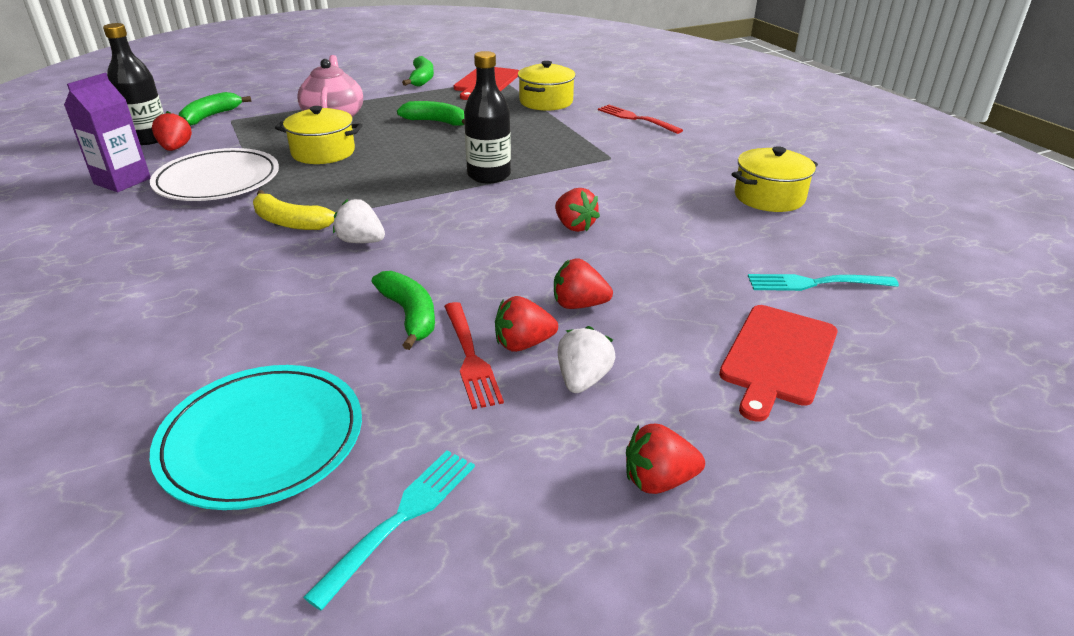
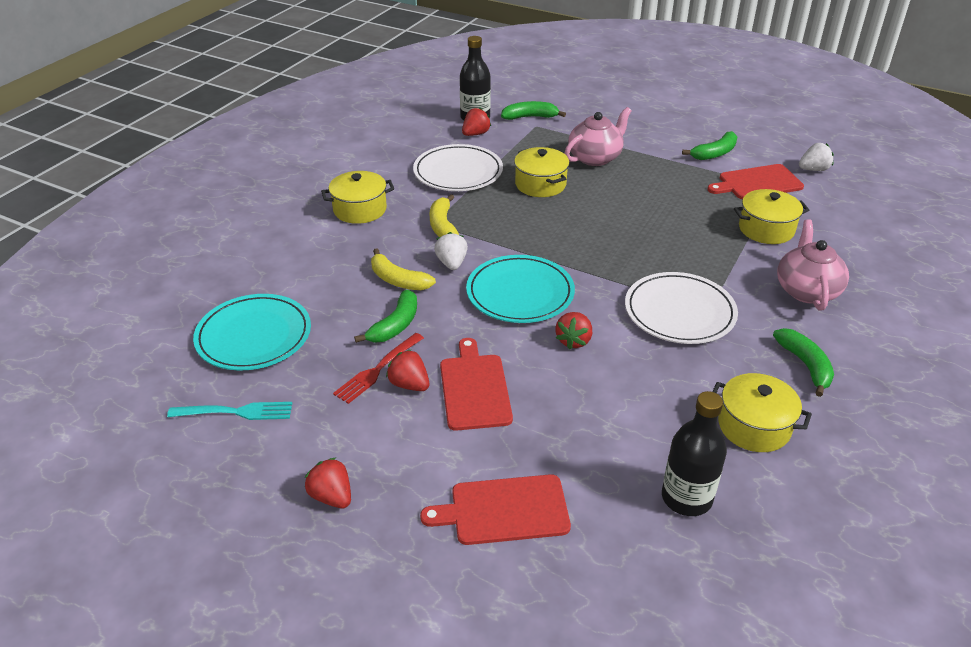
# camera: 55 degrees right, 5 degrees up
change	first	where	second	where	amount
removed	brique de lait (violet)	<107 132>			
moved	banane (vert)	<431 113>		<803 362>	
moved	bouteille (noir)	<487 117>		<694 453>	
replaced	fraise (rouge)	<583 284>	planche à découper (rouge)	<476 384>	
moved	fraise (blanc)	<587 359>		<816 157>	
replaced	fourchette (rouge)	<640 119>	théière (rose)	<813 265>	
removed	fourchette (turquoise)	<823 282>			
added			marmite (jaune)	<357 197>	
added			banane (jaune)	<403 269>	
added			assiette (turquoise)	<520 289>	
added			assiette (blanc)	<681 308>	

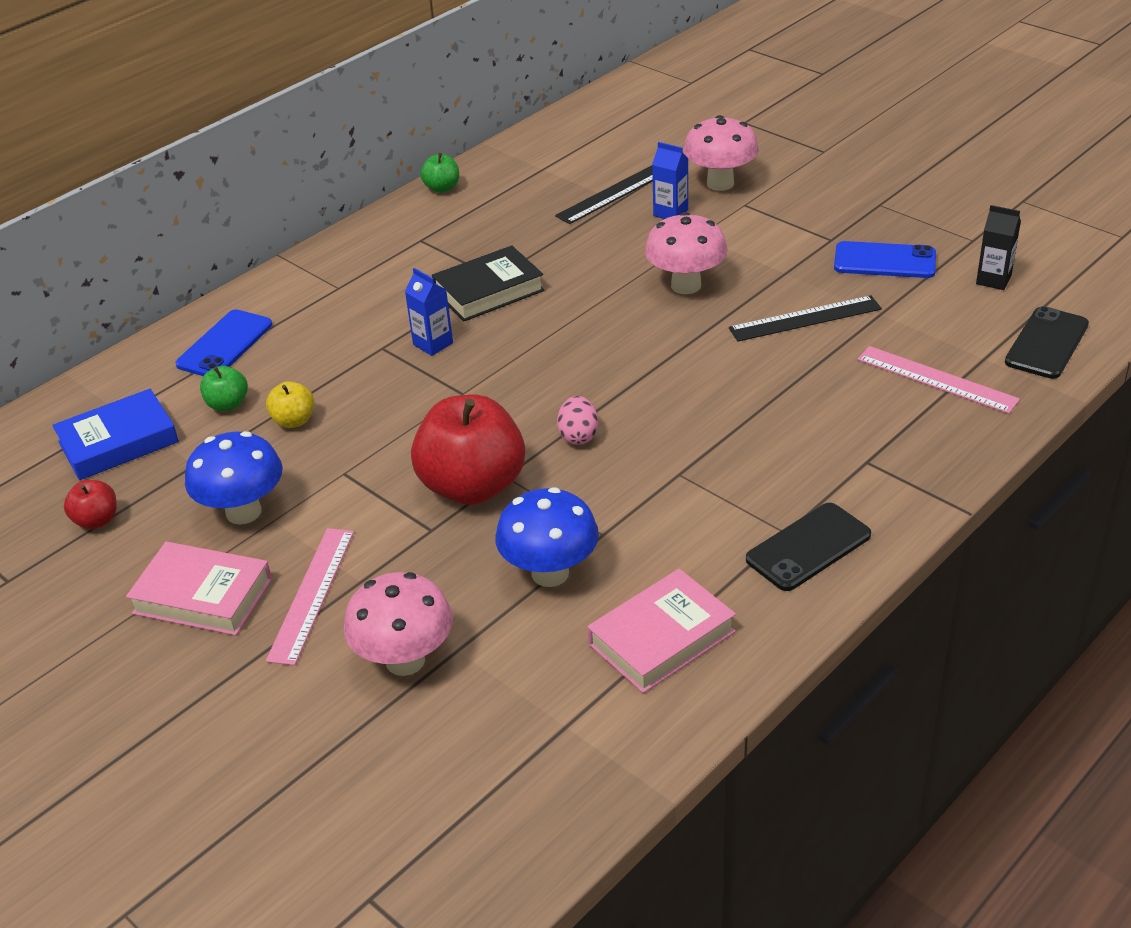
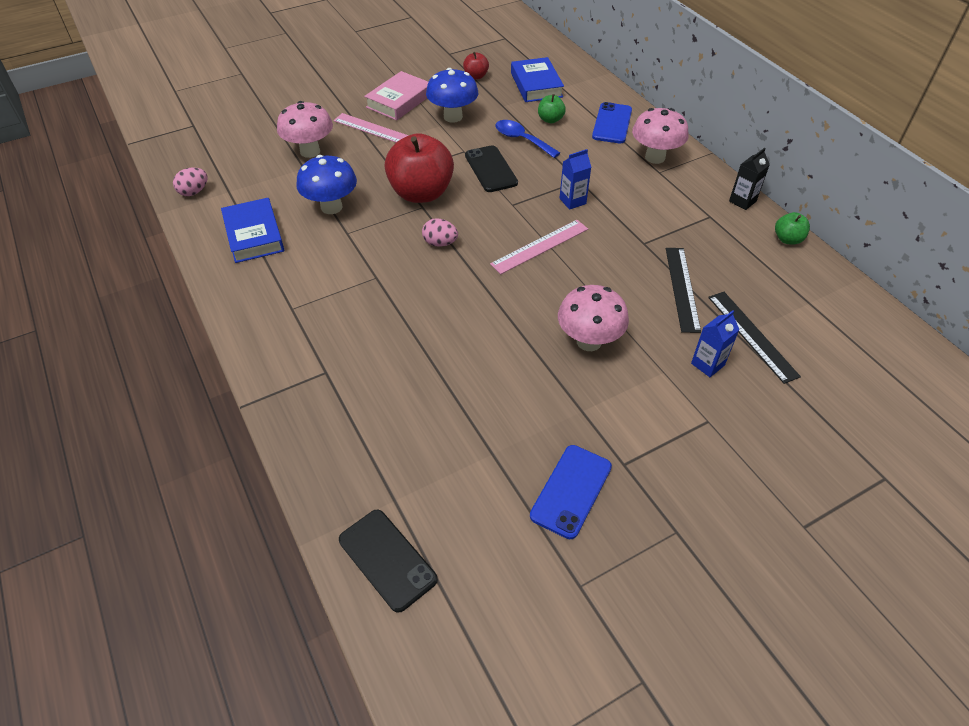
# camera: 105 degrees right, 10 degrees up
change	first	where	second	where	amount
turned	téléphone (bleu)	<224 342>		<612 122>	60 degrees clockwise
replaced	pomme (jaune)	<290 404>	cuillère (bleu)	<527 139>	
removed	livre (noir)	<488 283>			
recoloured	livre (rose)	<661 631>	livre (bleu)	<252 230>	
moved	champignon (rose)	<721 153>		<660 136>	
moved	règle (noir)	<805 318>		<683 290>	
moved	téléphone (noir)	<808 547>		<491 168>	
moved	règle (rose)	<938 380>		<539 247>	
moved	brique de lait (noir)	<998 247>		<749 179>	
added			œuf (rose)	<190 181>	

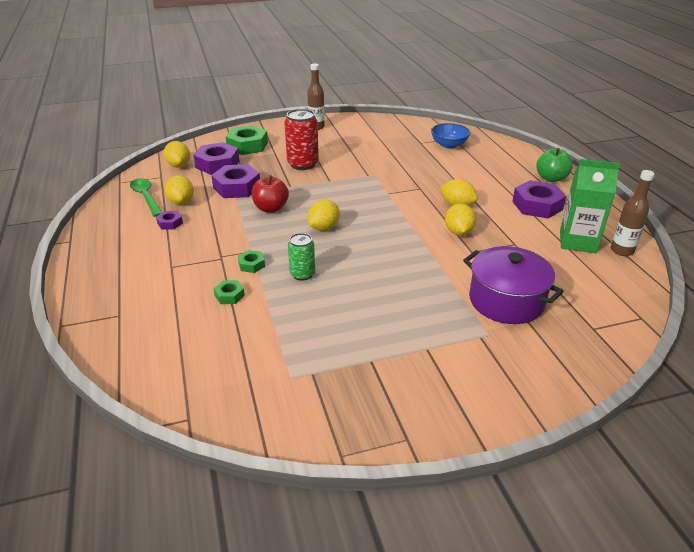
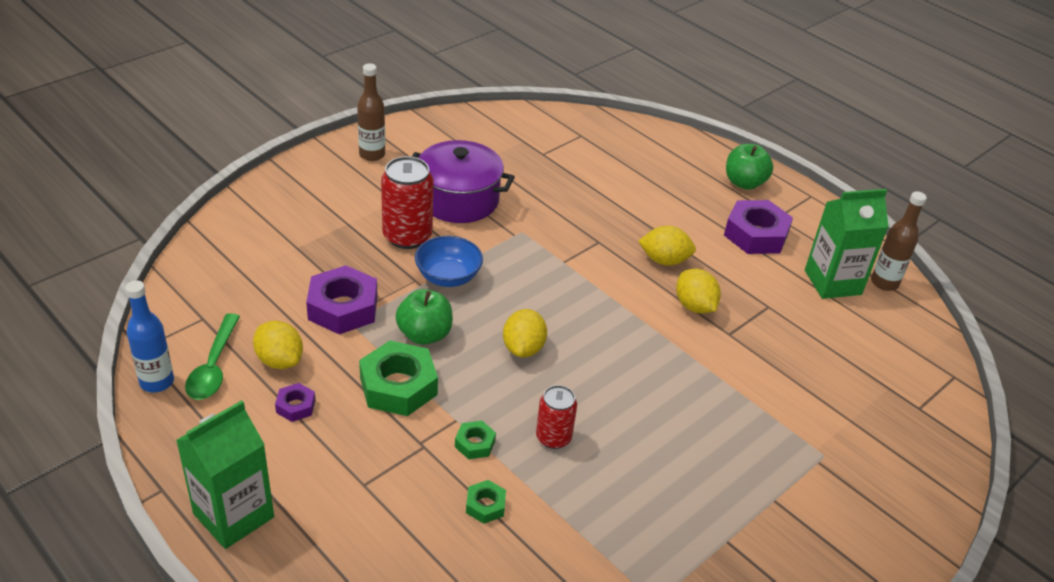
# camera: 30 degrees left, 5 degrees up
change	first	where	second	where	amount
turned	cuillère (vert)	<146 197>		<212 356>	120 degrees counterclockwise
removed	citron (jaune)	<177 154>			
removed	écrou (violet)	<217 158>			
moved	écrou (vert)	<247 140>		<398 378>	
recoloured	pomme (rouge)	<270 194>	pomme (vert)	<424 317>	
recoloured	canette (vert)	<301 257>	canette (rouge)	<556 417>	
moved	bol (bleu)	<451 136>		<449 261>	
moved	marmite (violet)	<513 285>		<463 181>	
added			bouteille (bleu)	<150 336>	
added			brique de lait (vert)	<225 474>	

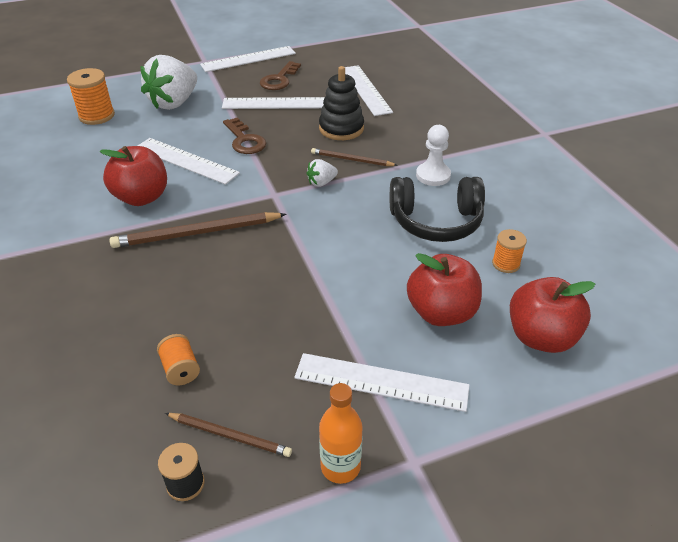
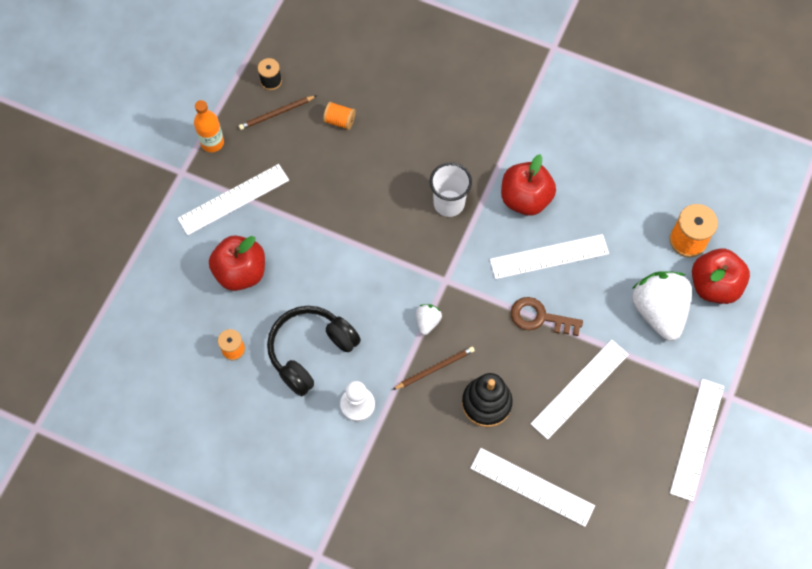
# camera: 135 degrees right, 25 degrees up
change	first	where	second	where	amount
replaced	crayon (marron)	<197 230>	gobelet (blanc)	<451 189>	
removed	clé (marron)	<280 75>			
moved	pomme (rouge)	<552 315>		<721 276>	

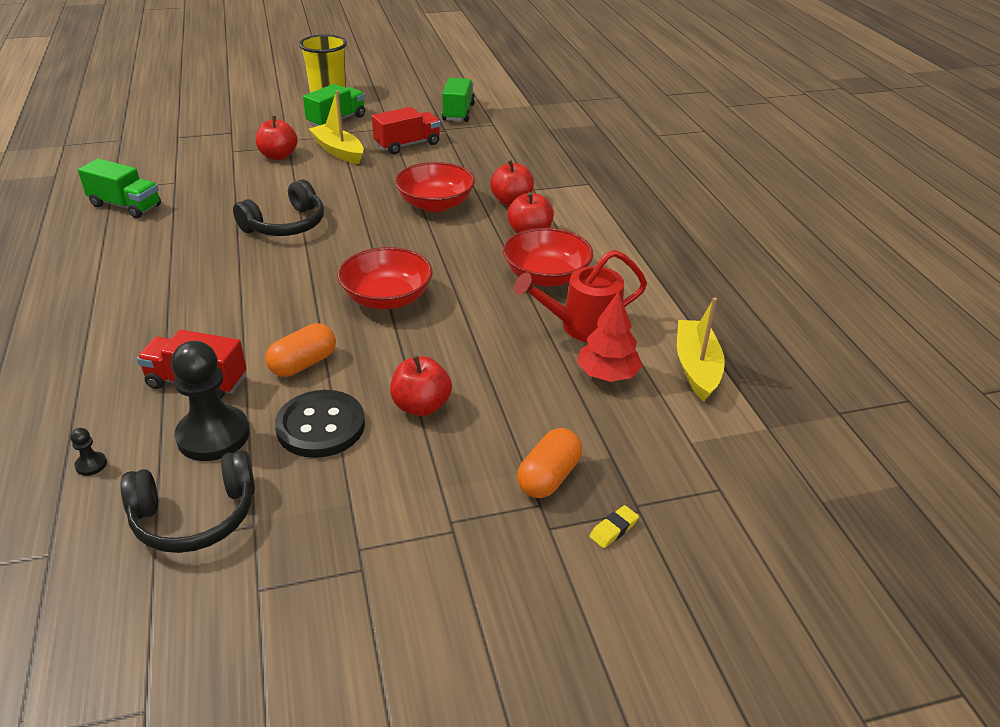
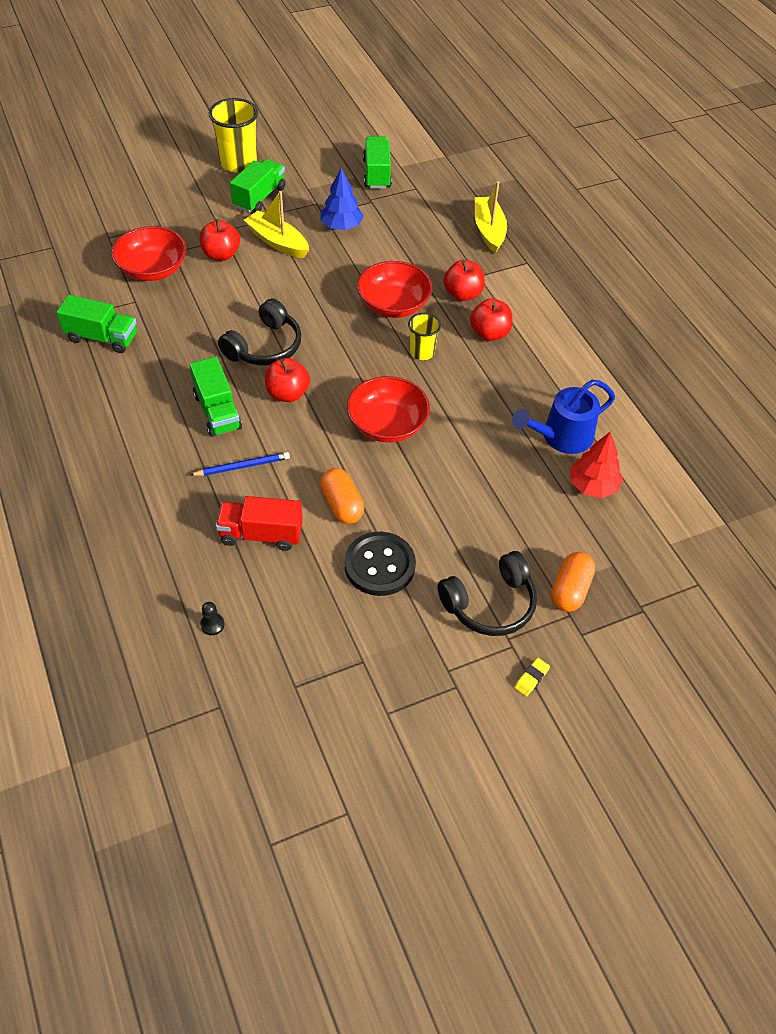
# camera: 10 degrees left, 15 degrees up
change	first	where	second	where	amount
moved	casque audio (noir)	<188 501>		<487 593>	
removed	pion (noir)	<210 401>			
turned	gélule (orange)	<300 350>		<342 496>	60 degrees counterclockwise
replaced	camion (rouge)	<406 130>	arbre (bleu)	<342 199>	
moved	pomme (rouge)	<421 385>		<287 380>	
moved	bol (rouge)	<548 257>		<148 253>	
recoloured	arrosoir (rouge)	<580 296>	arrosoir (bleu)	<563 417>	
moved	gomme (jaune)	<614 526>		<532 677>	
moved	bateau (jaune)	<701 349>		<491 217>	
added			camion (vert)	<216 397>	
added			crayon (bleu)	<240 464>	
added			gobelet (jaune)	<424 336>	

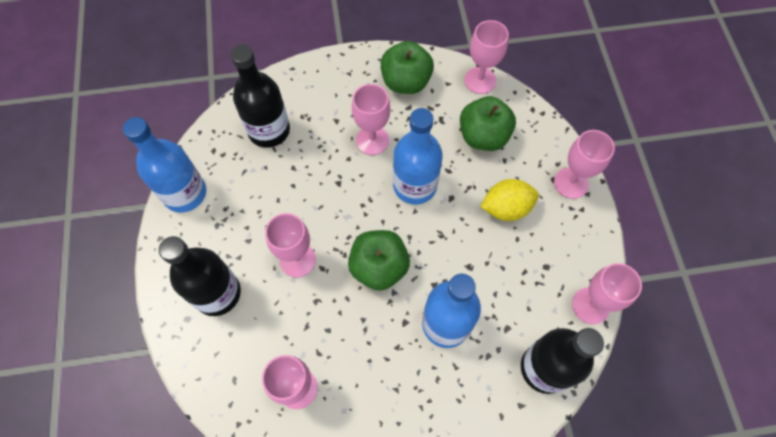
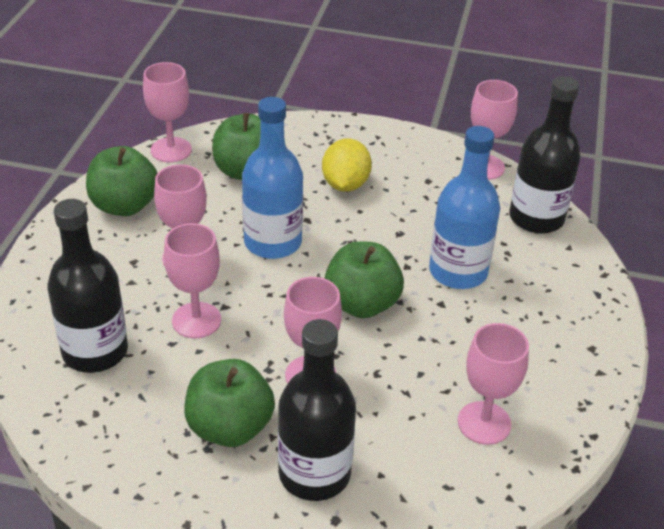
# camera: 70 degrees left, 25 degrees down
change	first	where	second	where	amount
removed	bouteille (bleu)	<164 164>			
moved	verre à pied (rose)	<584 164>		<192 280>	
added			pomme (vert)	<229 403>	

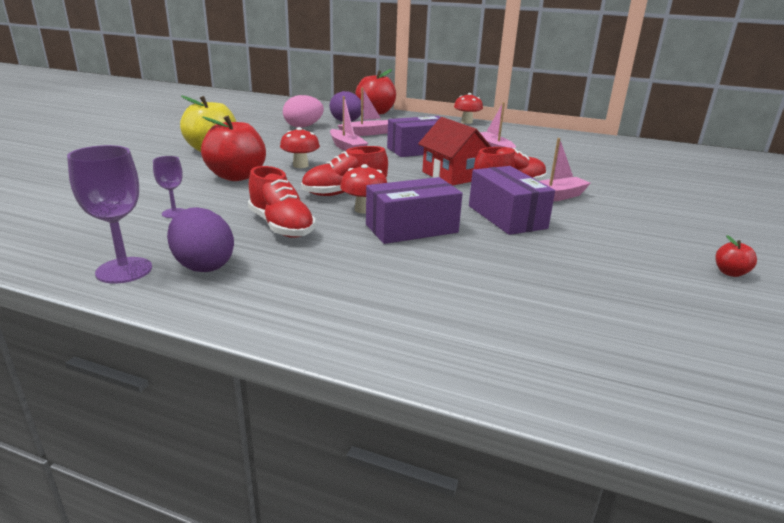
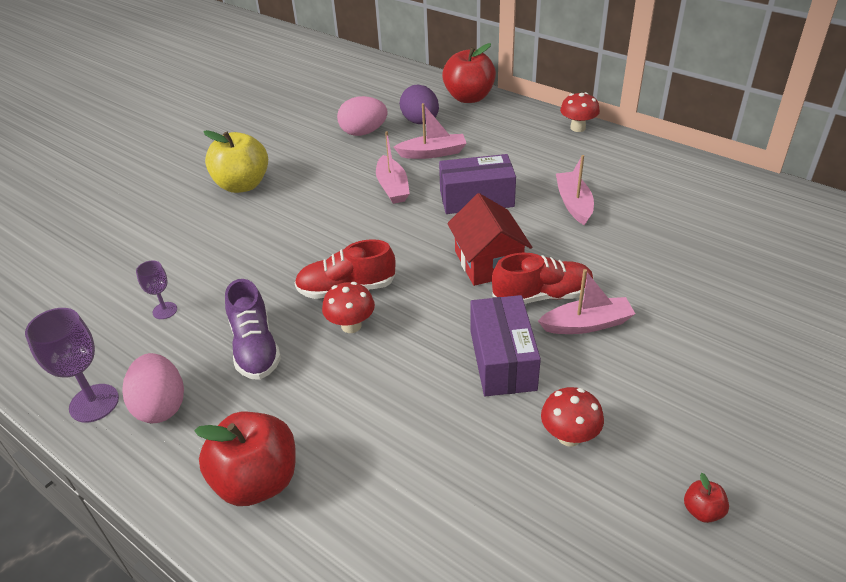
# camera: 20 degrees right, 15 degrees up
change	first	where	second	where	amount
recoloured	œuf (violet)	<200 239>	œuf (rose)	<153 388>	
moved	pomme (rouge)	<233 148>		<245 459>	
recoloured	chaussure (rouge)	<282 202>	chaussure (violet)	<253 329>	
moved	champignon (rouge)	<300 147>		<572 416>	
removed	boîte (violet)	<414 210>			

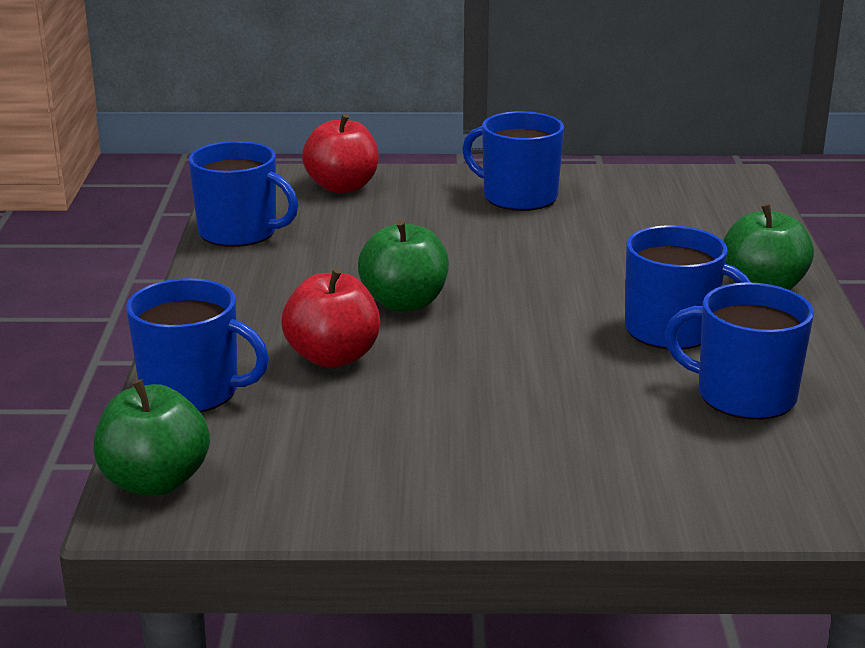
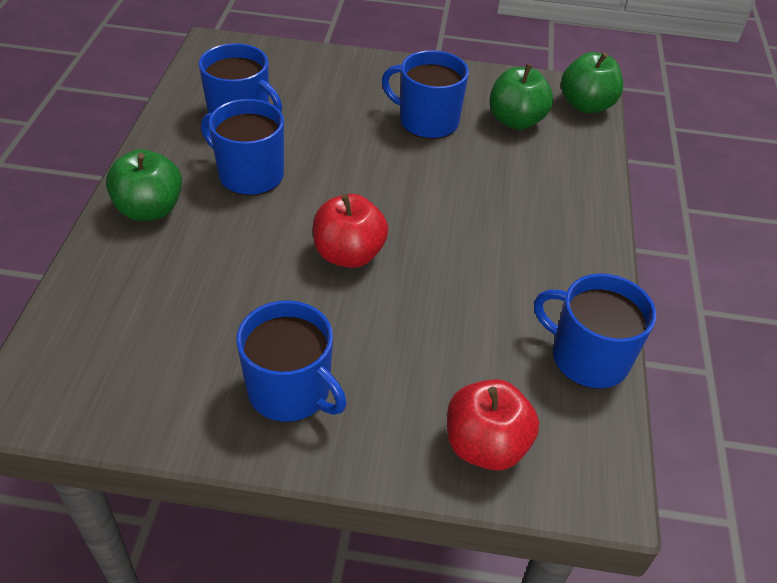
# camera: 175 degrees left, 20 degrees up
change	first	where	second	where	amount
moved	tasse (bleu)	<197 345>		<425 94>	
moved	pomme (rouge)	<330 318>		<350 231>	
moved	pomme (vert)	<403 266>		<521 97>	

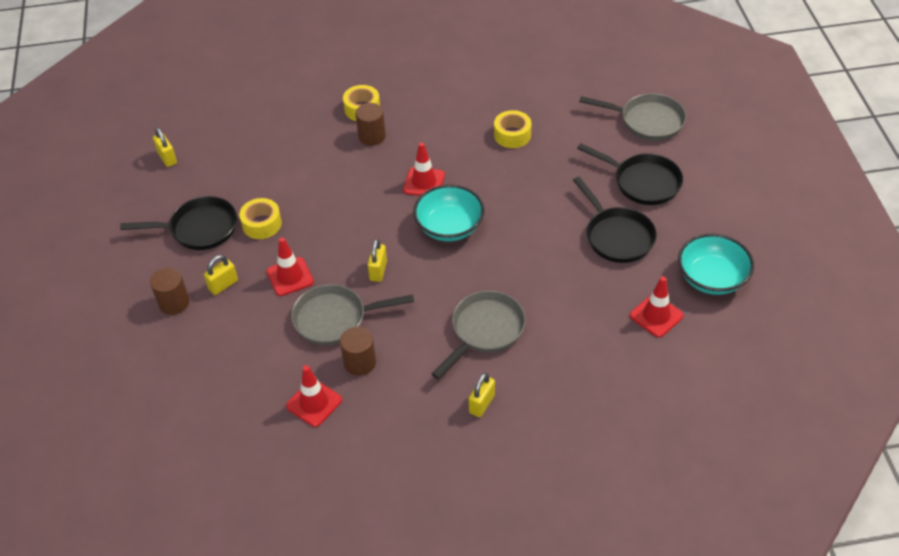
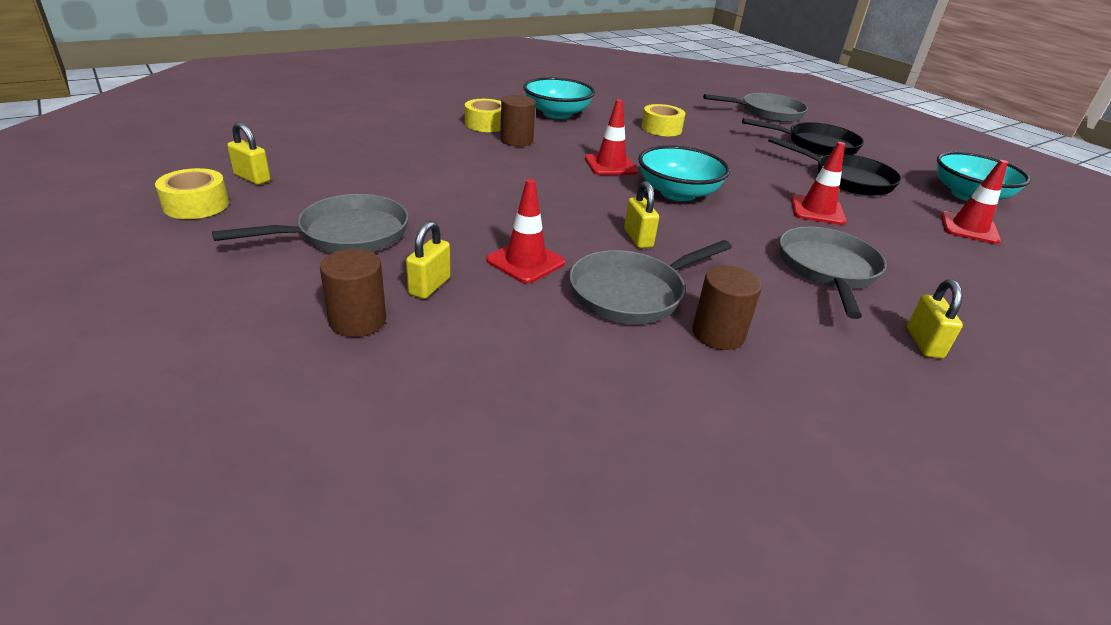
# camera: 30 degrees left, 15 degrees down
change	first	where	second	where	amount
recoloured	poêle (noir)	<178 223>	poêle (gris)	<310 223>	
moved	ruban adhésif (jaune)	<260 218>		<192 193>	
moved	cône de chantier (rouge)	<314 396>		<818 183>	
added			bol (turquoise)	<559 98>	

